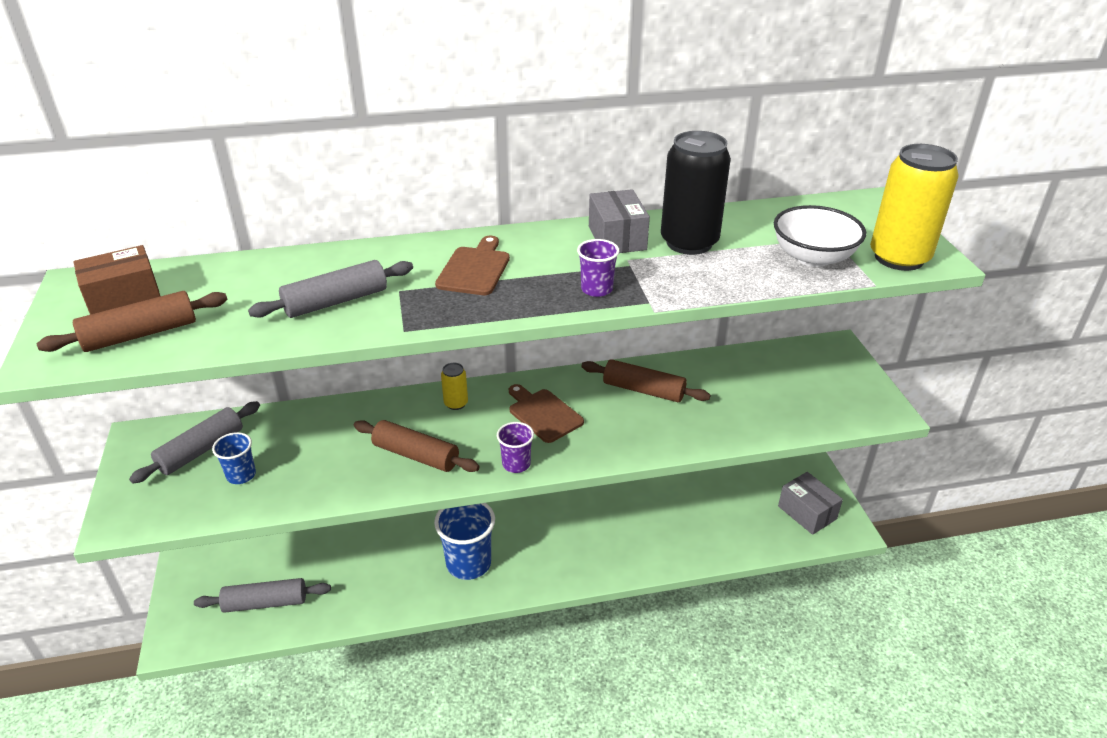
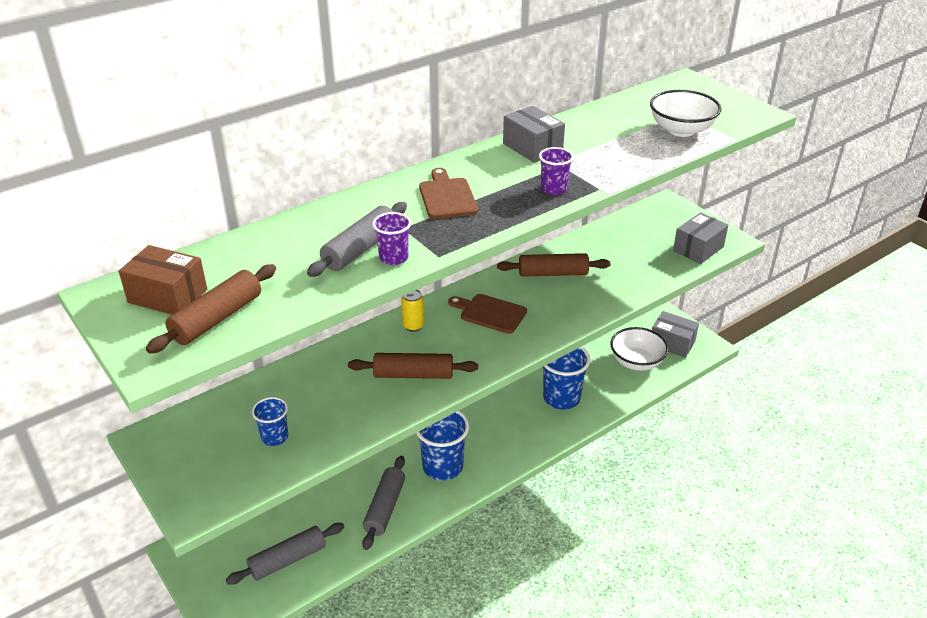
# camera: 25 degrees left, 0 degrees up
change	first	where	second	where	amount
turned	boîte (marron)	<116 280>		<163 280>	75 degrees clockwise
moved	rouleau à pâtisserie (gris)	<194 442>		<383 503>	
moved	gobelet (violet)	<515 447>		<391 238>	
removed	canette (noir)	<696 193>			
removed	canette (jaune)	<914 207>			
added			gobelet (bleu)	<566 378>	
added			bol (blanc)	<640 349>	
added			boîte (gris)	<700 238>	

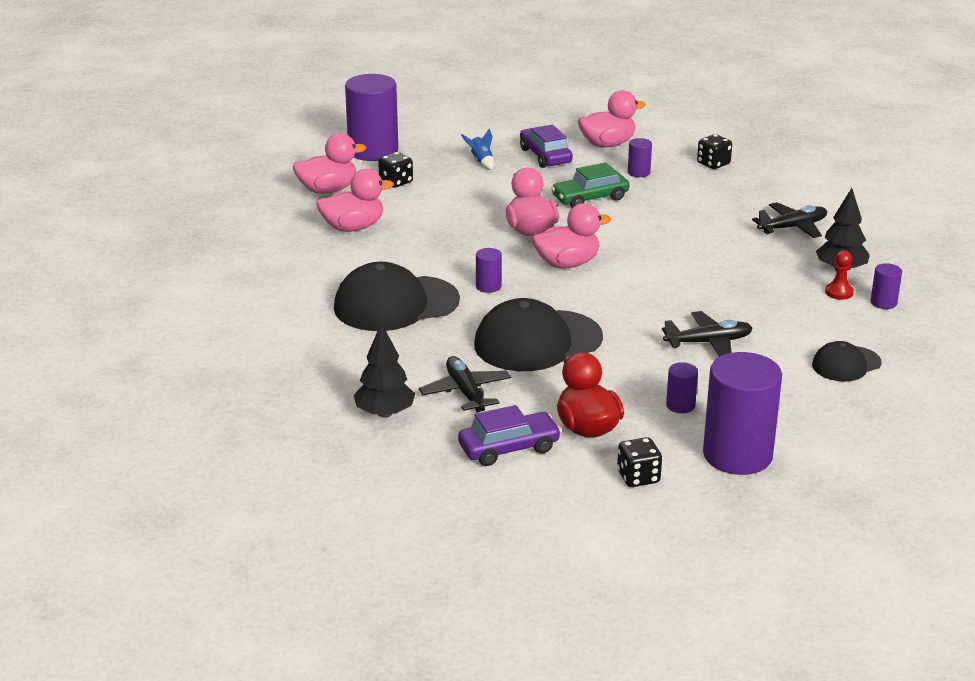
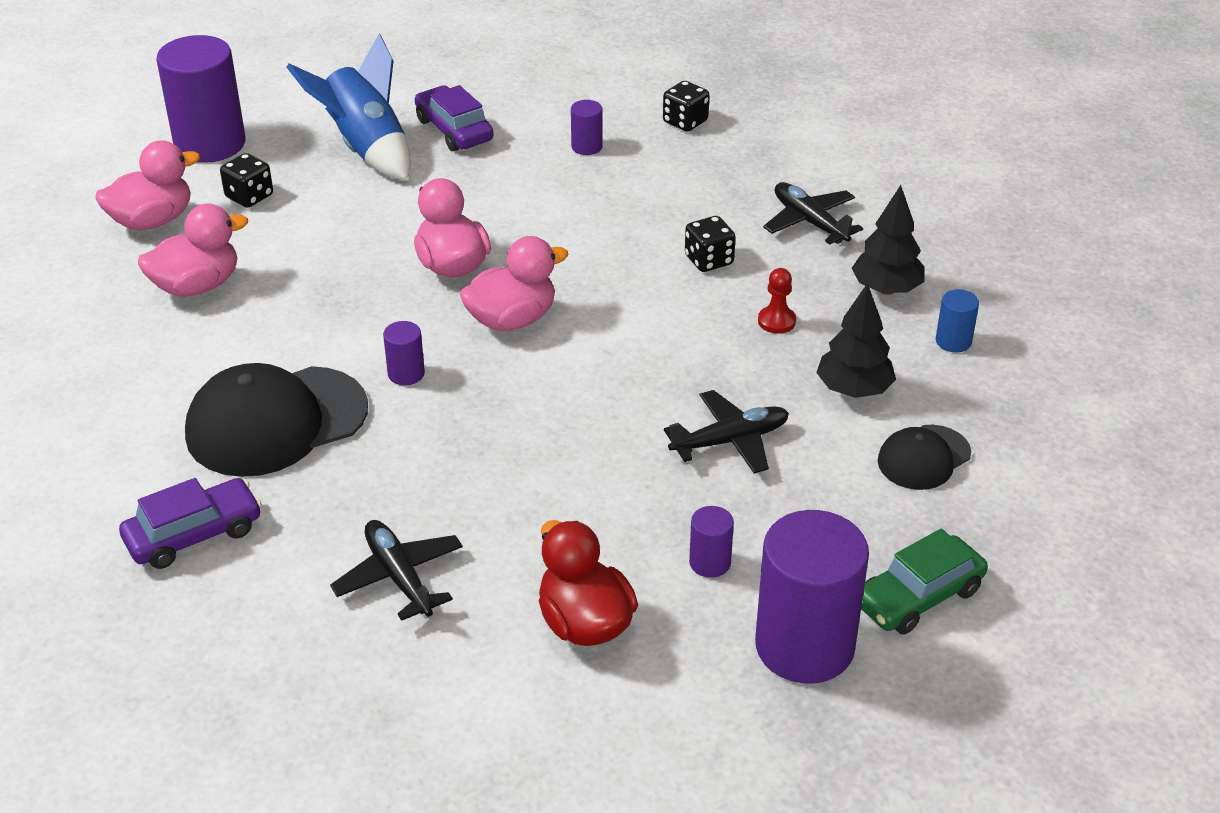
# camera: 10 degrees left, 10 degrees up
change	first	where	second	where	amount
moved	arbre (noir)	<384 370>		<856 340>	
moved	voiture (violet)	<509 435>		<190 523>	
resized	fusée (bleu)	<477 149>		<348 107>	x2.35
removed	casquette (noir)	<538 334>			
moved	voiture (vert)	<590 185>		<924 581>	
removed	canard (rose)	<612 118>			
moved	dé (noir)	<639 462>		<710 244>	
turned	avion (noir)	<789 220>		<813 213>	90 degrees counterclockwise
moved	pion (rouge)	<839 275>		<777 301>	
recoloured	cylindre (violet)	<886 286>	cylindre (bleu)	<957 321>	

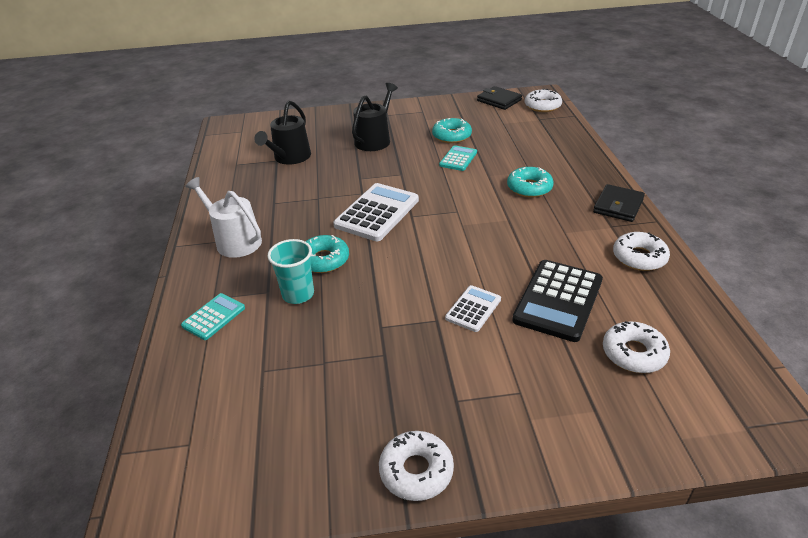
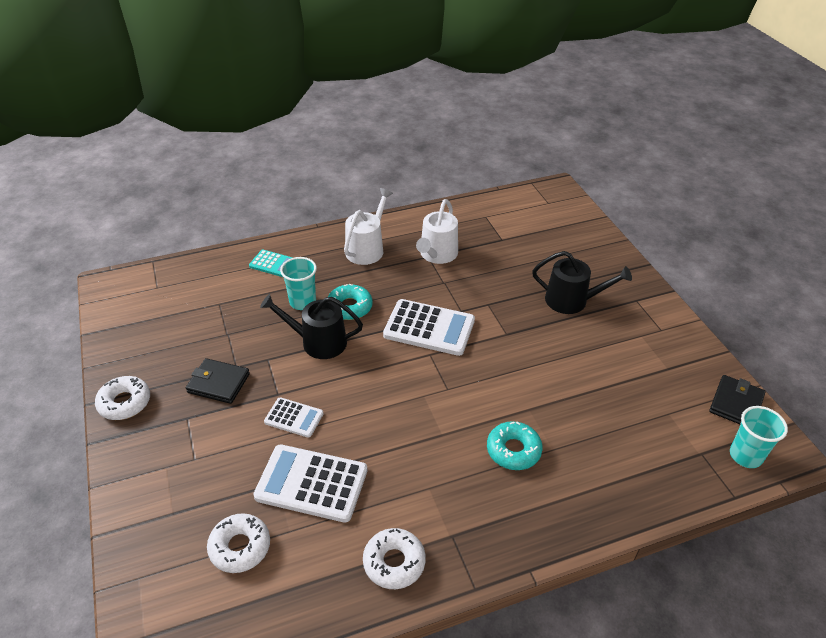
# camera: 75 degrees right, 5 degrees up
change	first	where	second	where	amount
moved	arrosoir (noir)	<282 133>		<311 326>	
removed	beignet (turquoise)	<452 130>			
removed	calculatrice (turquoise)	<458 158>			
recoloured	calculatrice (noir)	<557 301>	calculatrice (blanc)	<310 483>	
replaced	beignet (blanc)	<543 100>	gobelet (turquoise)	<759 437>	
moved	portefeuille (noir)	<619 203>		<218 381>	
added			arrosoir (blanc)	<437 231>	

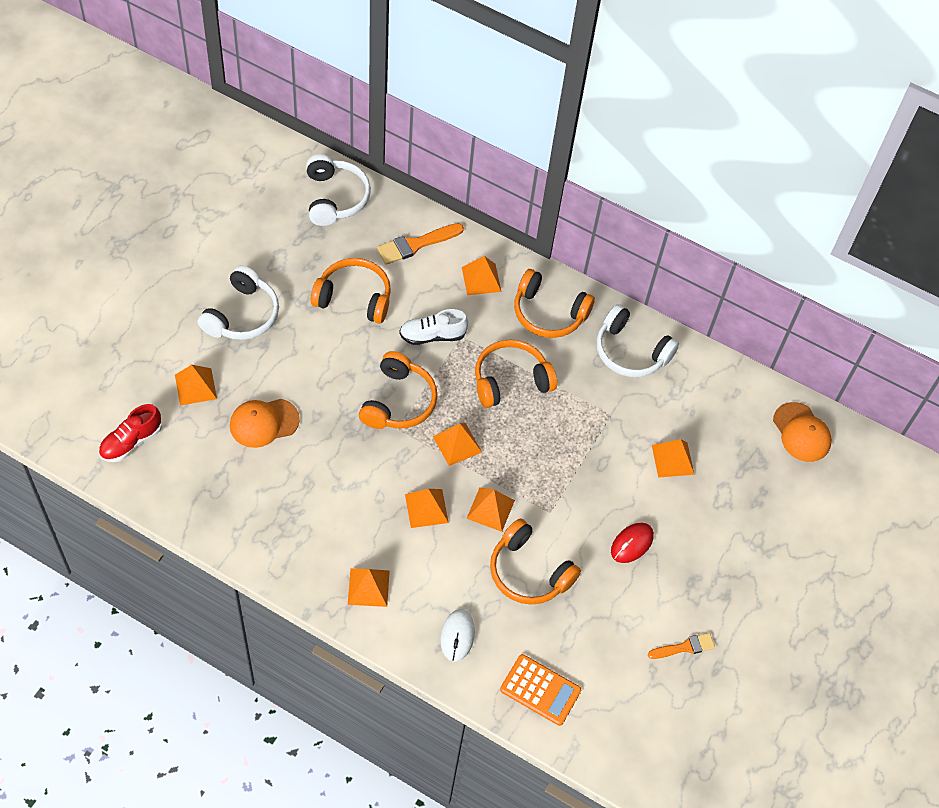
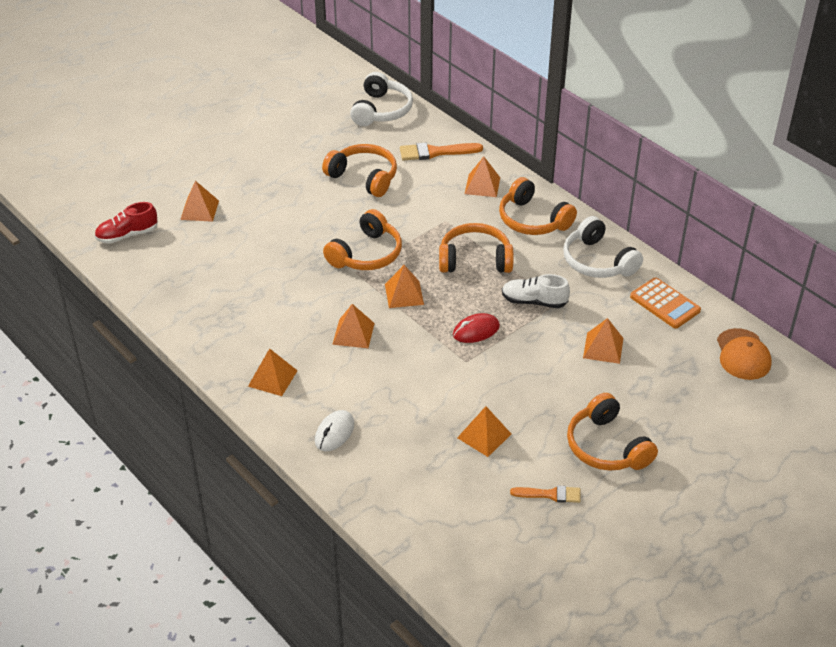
# camera: 25 degrees right, 15 degrees down
change	first	where	second	where	amount
removed	casque audio (blanc)	<238 302>			
removed	casquette (orange)	<265 423>			
moved	chaussure (blanc)	<433 327>		<536 291>	
moved	pyramide (orange)	<490 509>		<484 431>	
moved	casque audio (orange)	<535 561>		<612 432>	
moved	calculatrice (orange)	<540 690>		<665 303>	
moved	souris (rouge)	<632 543>		<476 328>	

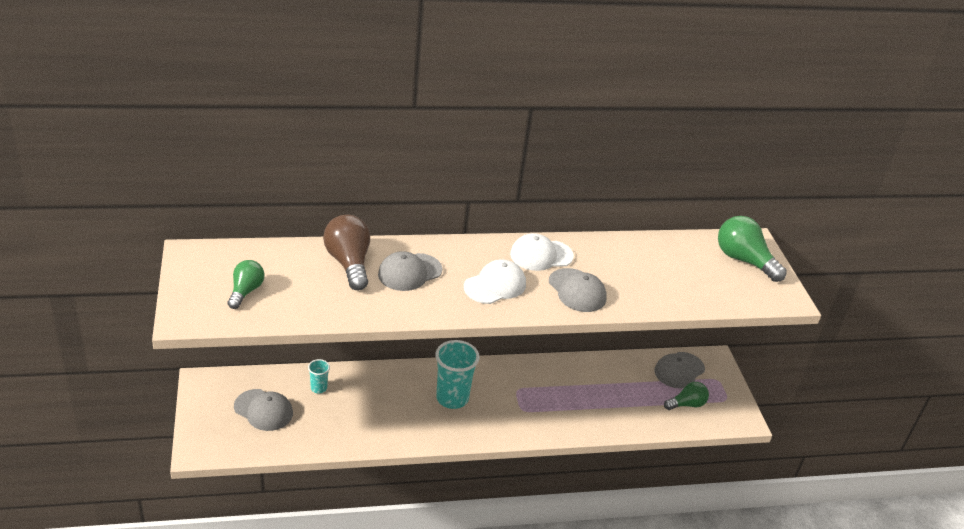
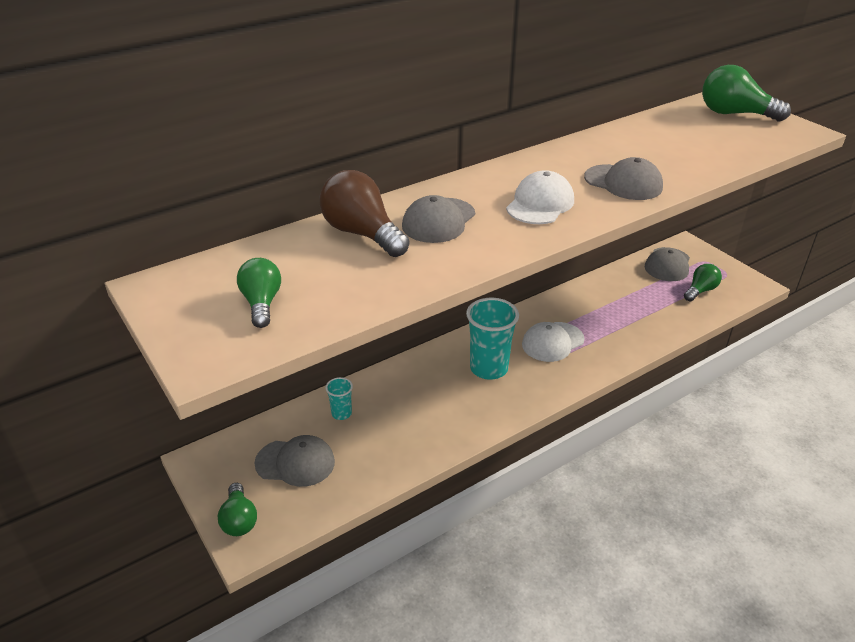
# camera: 20 degrees left, 0 degrees up
change	first	where	second	where	amount
moved	casquette (blanc)	<542 252>		<553 342>	
added			ampoule (vert)	<237 509>	

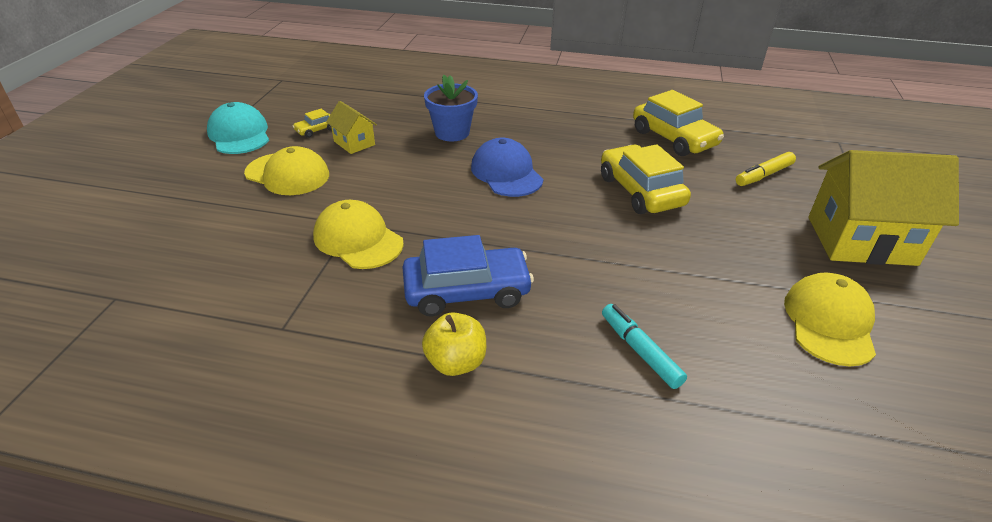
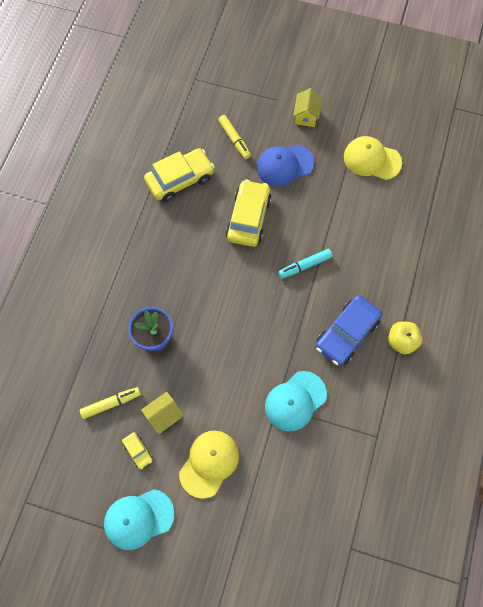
# camera: 85 degrees left, 30 degrees up
change	first	where	second	where	amount
recoloured	casquette (jaune)	<358 234>	casquette (turquoise)	<296 401>	
turned	voiture (bleu)	<468 275>		<349 330>	135 degrees counterclockwise
moved	casquette (bleu)	<507 167>		<285 165>	
turned	voiture (jaune)	<646 179>		<249 213>	120 degrees clockwise
moved	feutre (turquoise)	<644 346>		<305 264>	
resized	maison (jaune)	<883 208>		<307 107>	x0.48
added			feutre (jaune)	<110 403>	

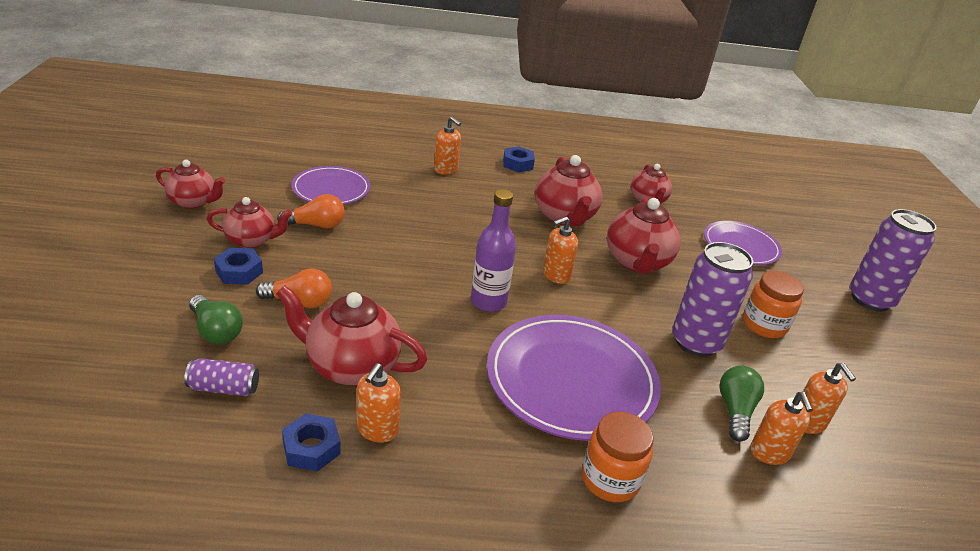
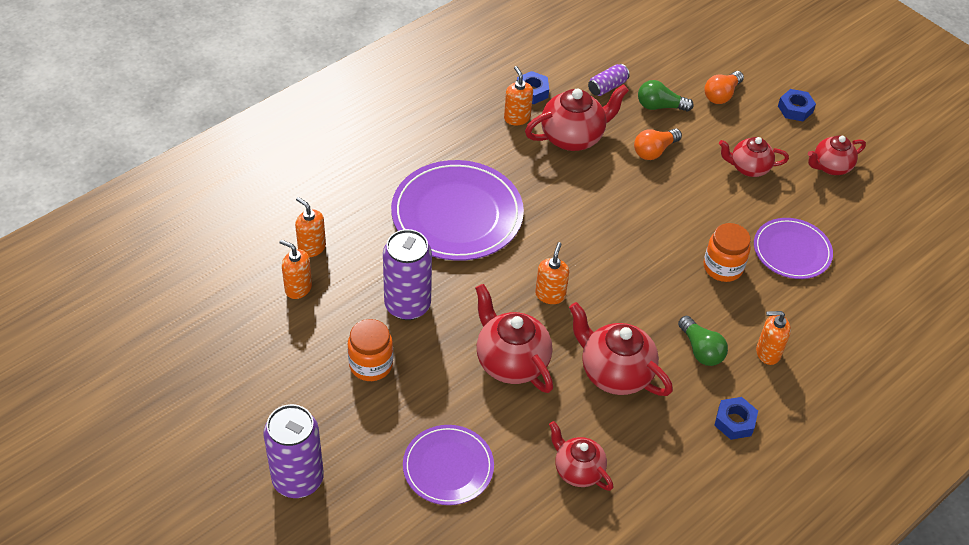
# camera: 140 degrees right, 15 degrees up
change	first	where	second	where	amount
turned	théière (rouge)	<249 222>		<754 157>	45 degrees clockwise
moved	écrou (bleu)	<238 266>		<797 105>	
moved	ampoule (orange)	<311 211>		<724 87>	
removed	bouteille (violet)	<493 250>			
moved	bocal (orange)	<618 456>		<727 252>	
moved	ampoule (vert)	<741 404>		<703 341>	

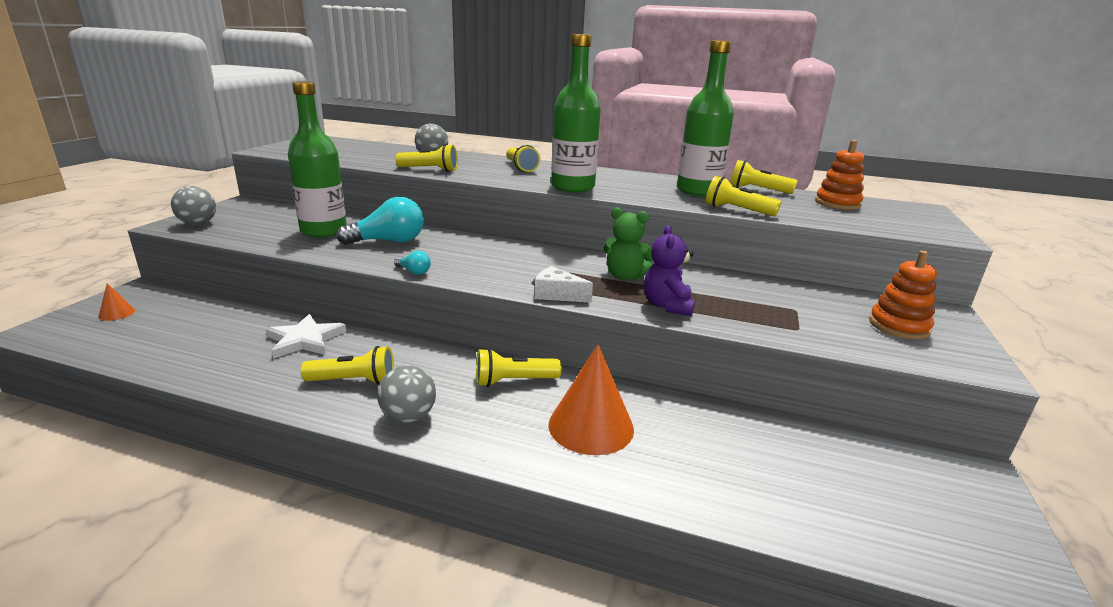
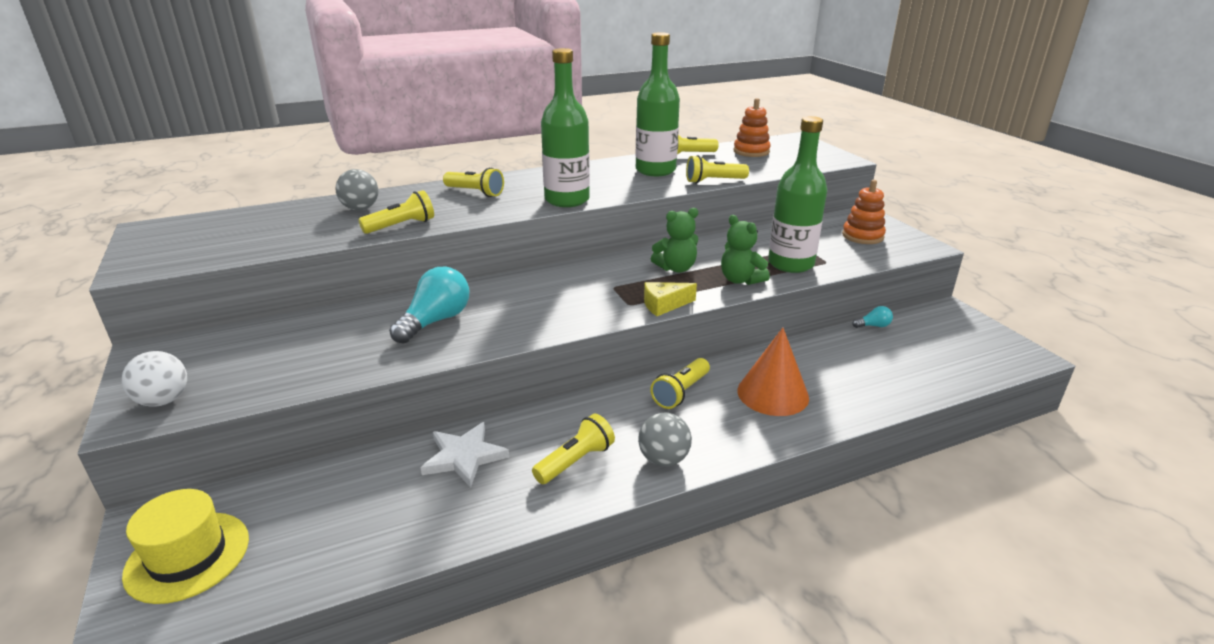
# camera: 40 degrees left, 5 degrees up
change	first	where	second	where	amount
replaced	cône (orange)	<116 302>	chapeau (jaune)	<185 546>	
recoloured	balle (gris)	<193 205>	balle (blanc)	<154 379>	
moved	bouteille (vert)	<317 159>		<797 194>	
moved	ampoule (turquoise)	<412 263>		<872 317>	
recoloured	fromage (blanc)	<563 284>	fromage (jaune)	<670 299>	
recoloured	ours en peluche (violet)	<669 271>	ours en peluche (vert)	<745 250>	

